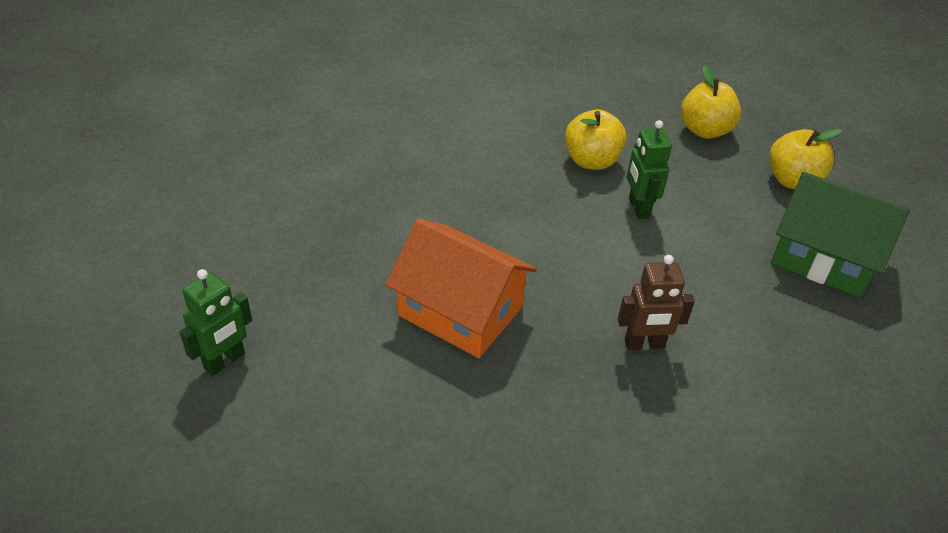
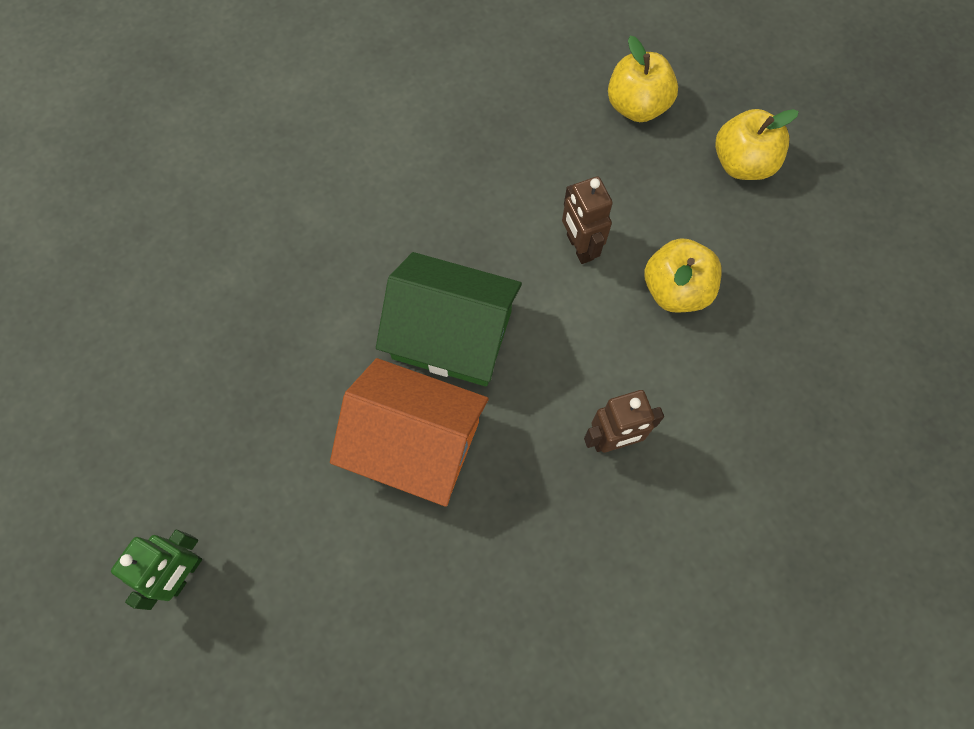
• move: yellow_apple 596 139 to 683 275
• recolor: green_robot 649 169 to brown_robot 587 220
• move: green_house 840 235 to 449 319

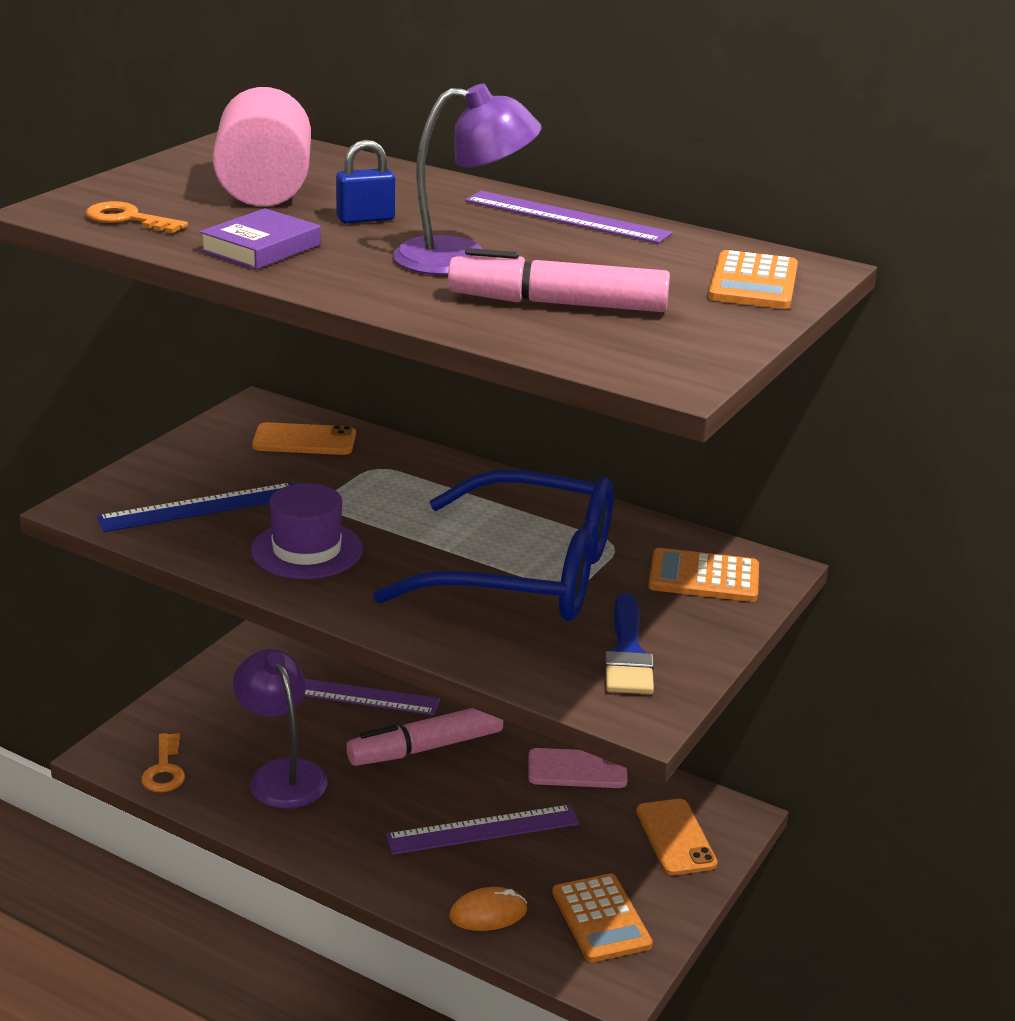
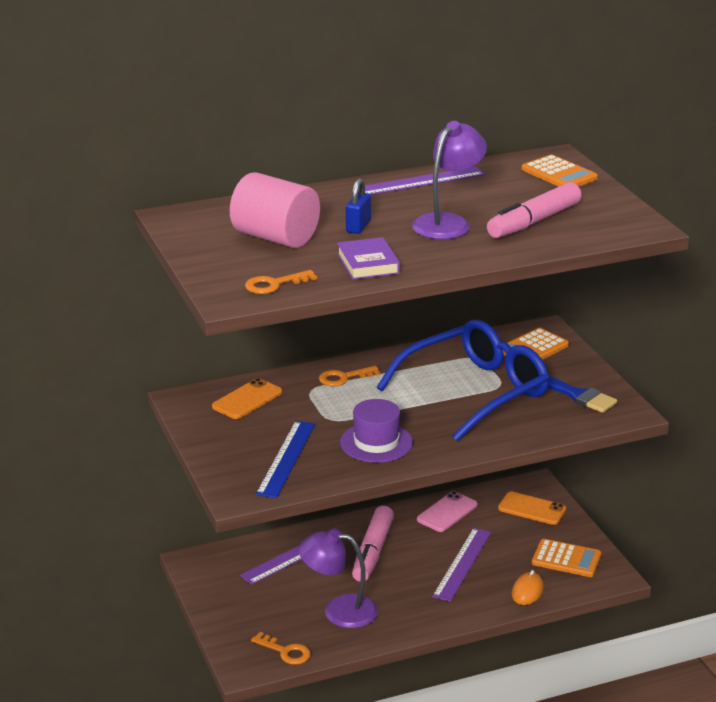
• insert: orange_key 349 376

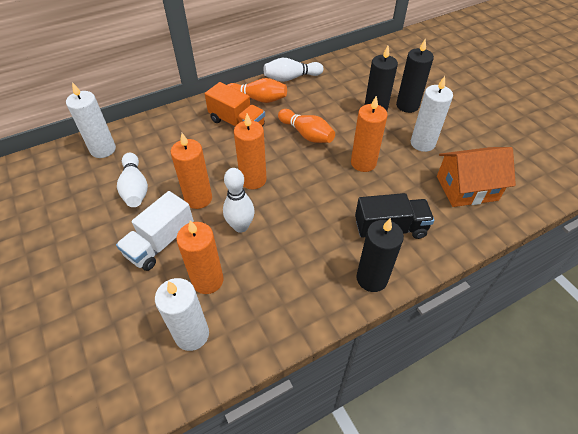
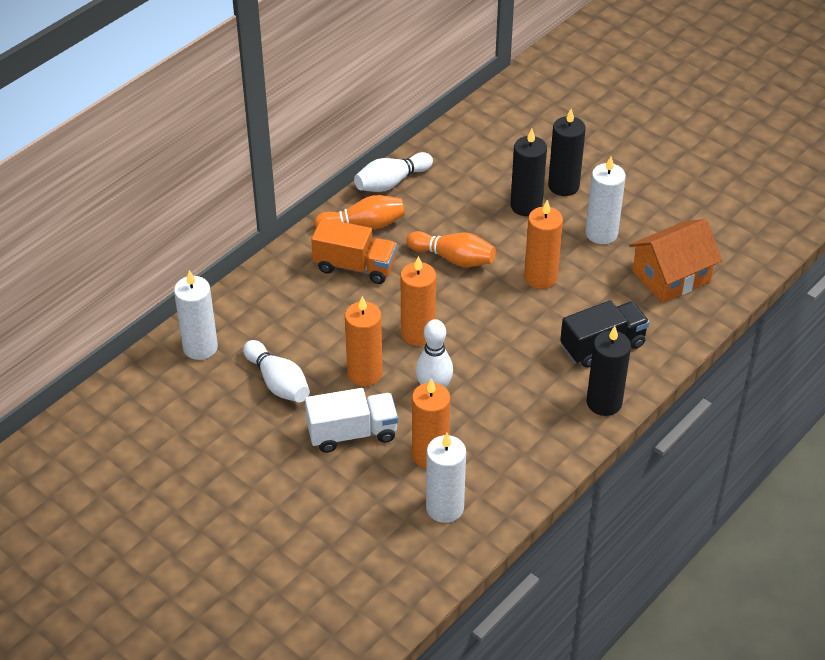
• rotate: white_truck 155 231 = 351 420 120 degrees counterclockwise

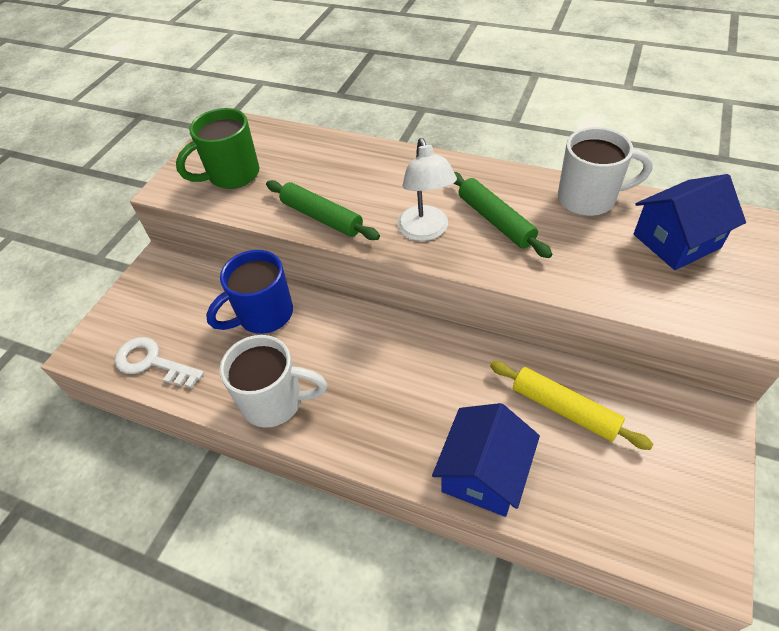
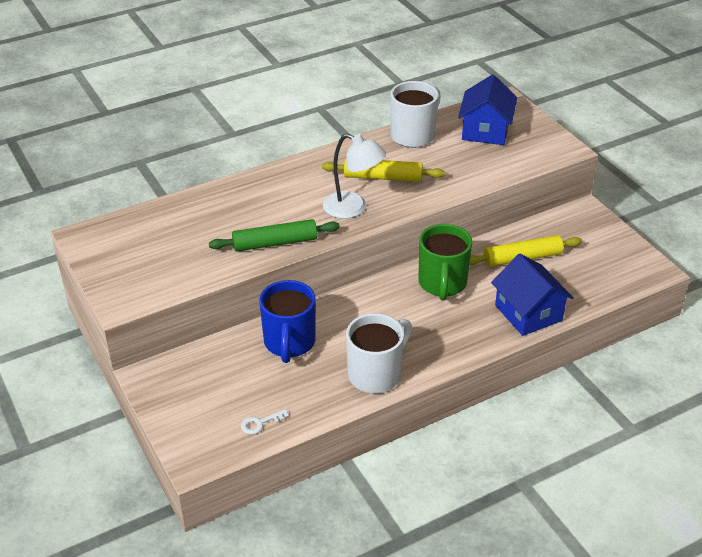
• resize: white_key 159 362 = 265 421 x0.52
• move: green_mug 217 148 to 445 262
• recolor: green_rolling_pin 502 215 to yellow_rolling_pin 383 170

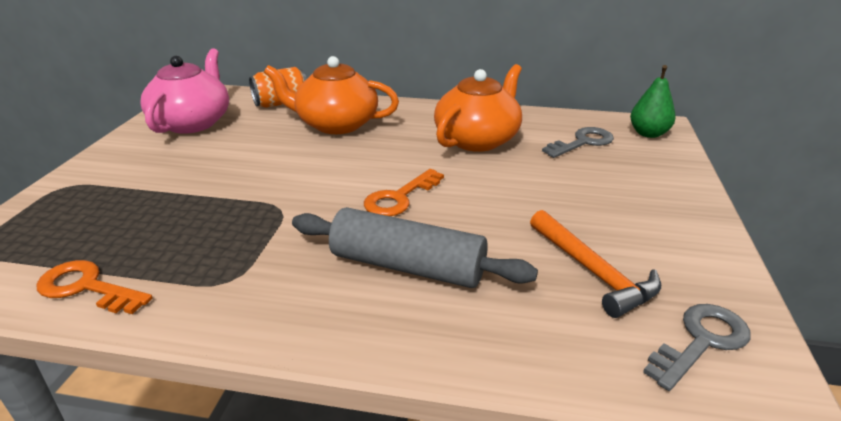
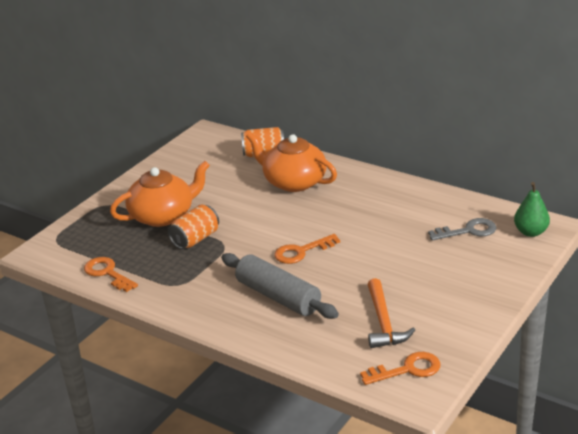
• delete: pink_teapot 184 91
• move: orange_teapot 478 108 to 160 194
• recolor: grey_key 697 347 to orange_key 400 368
• insert: orange_can 193 227

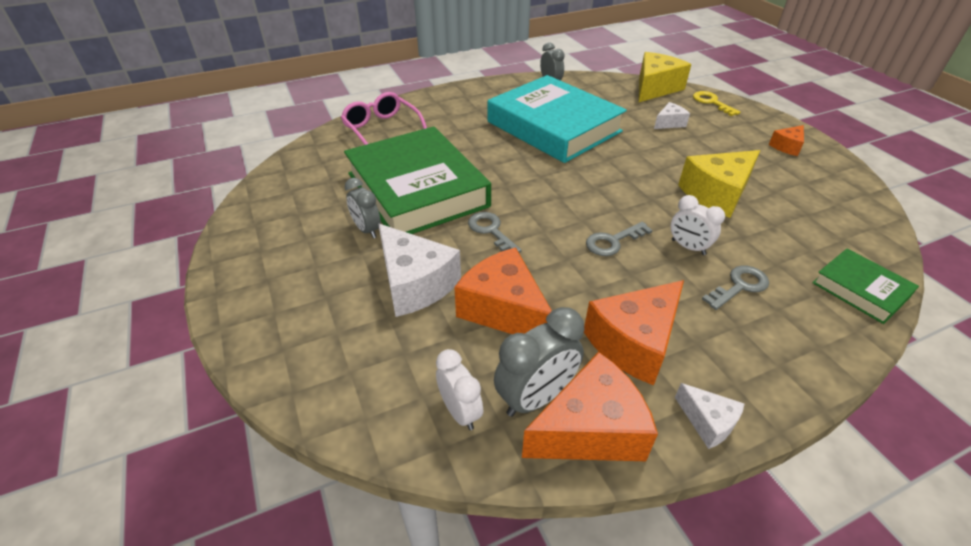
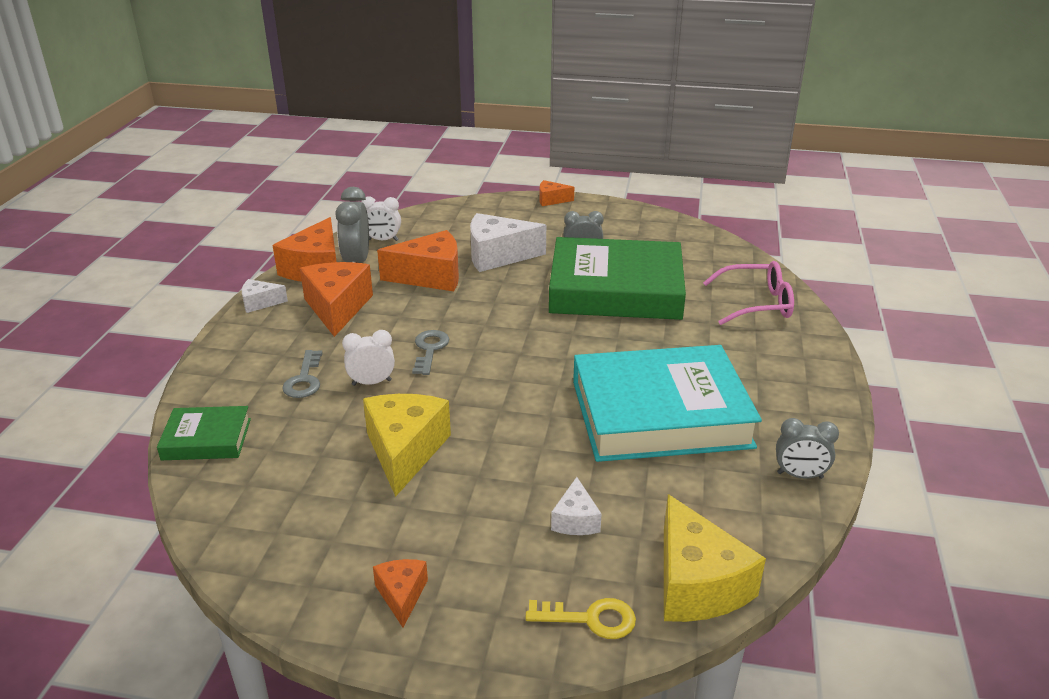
• delete: grey_key 495 232
• insert: orange_cheese 556 193

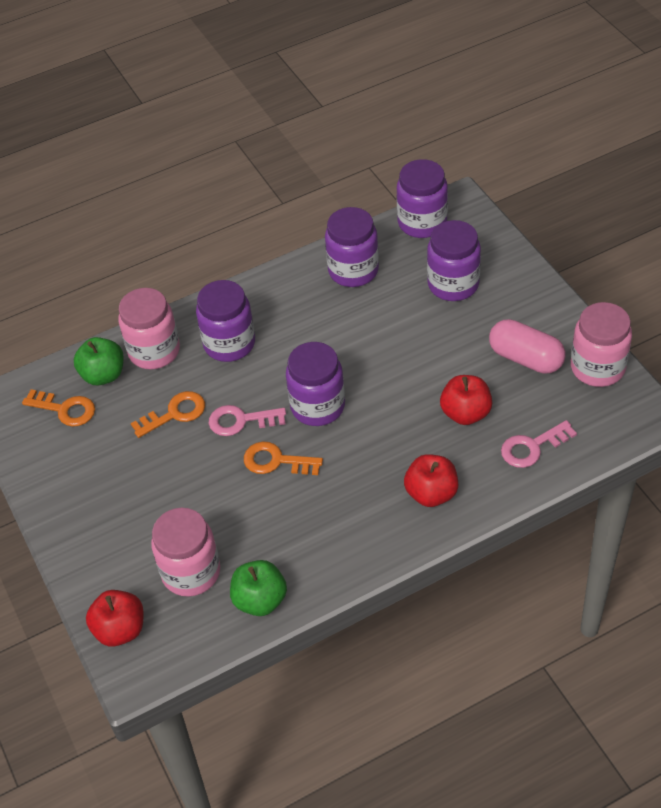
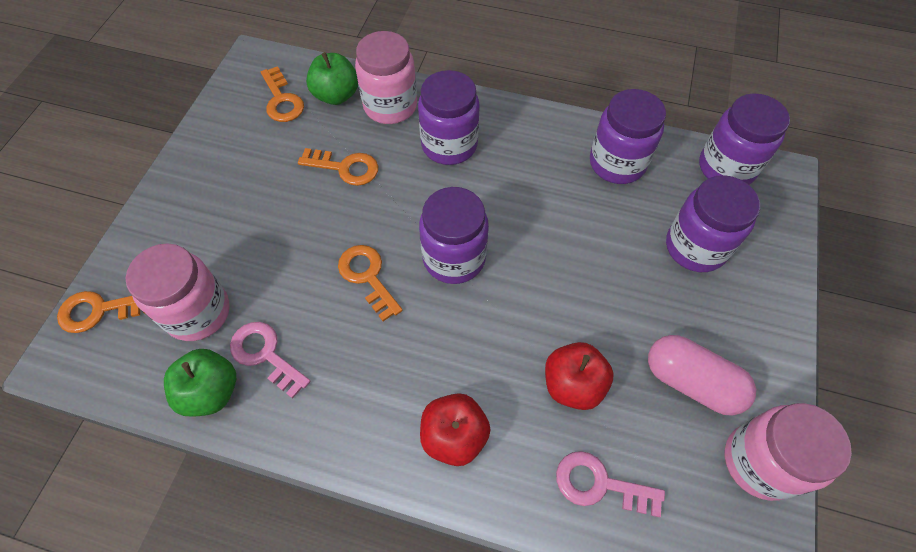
• replace: red_apple 115 618 to orange_key 101 312
• move: pink_key 247 420 to 270 360
• rotate: pink_capsule 527 346 = 702 375 45 degrees counterclockwise

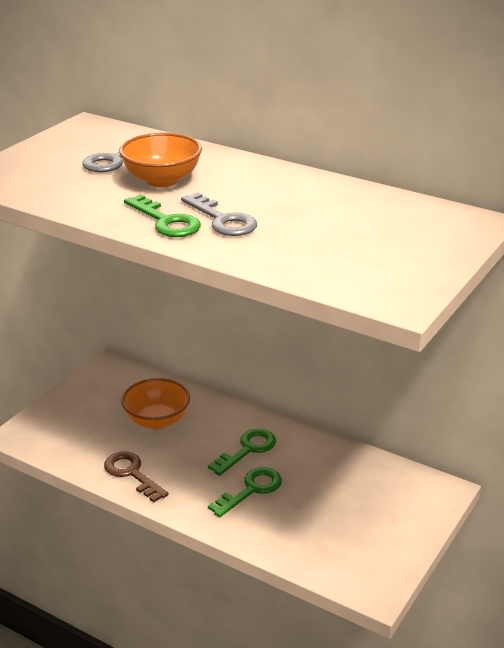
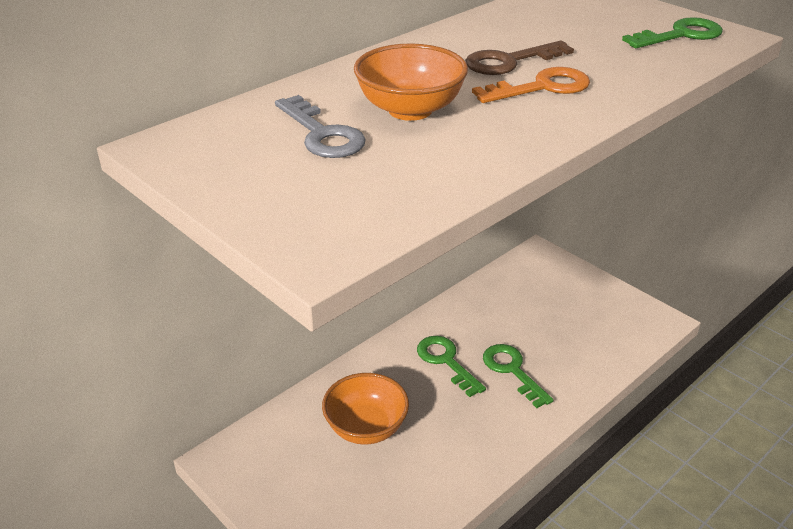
• move: brown_key 136 477 to 519 58
• move: green_key 162 215 to 672 32
• recolor: grey_key 219 214 to orange_key 531 85

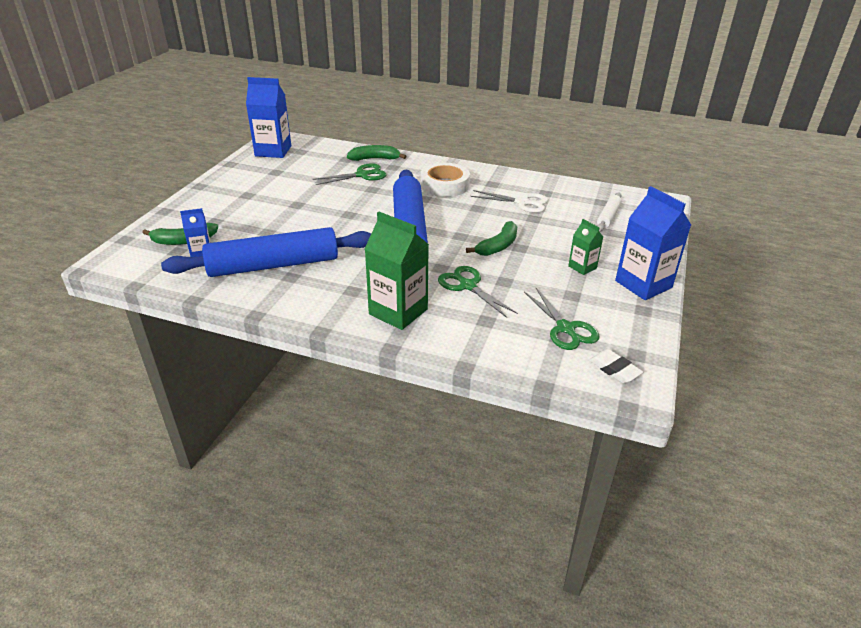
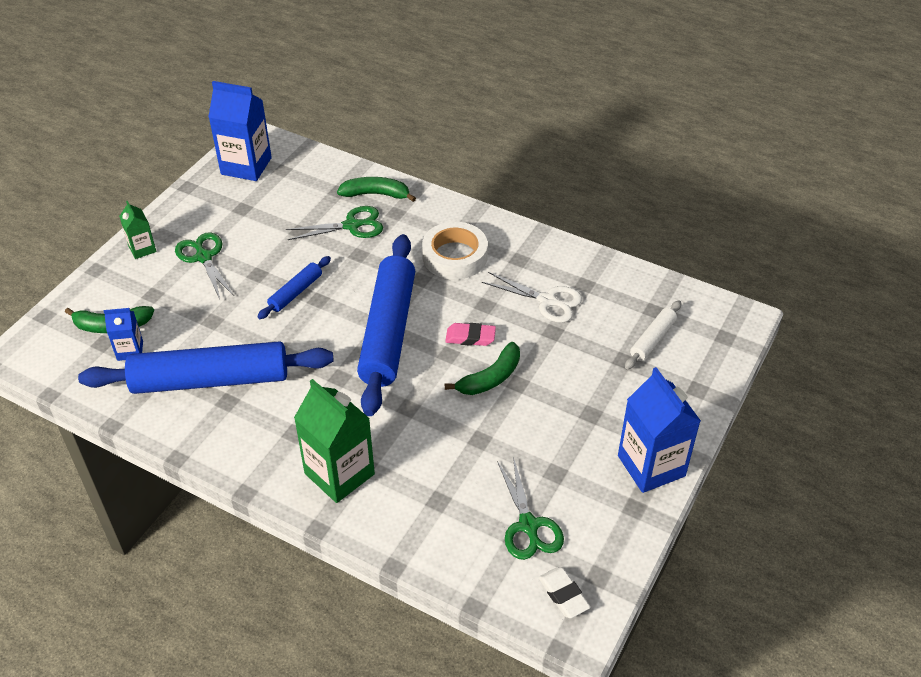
• move: green_scissors 478 292 to 204 265
• move: green_carton 585 247 to 137 230
• insert: blue_rolling_pin 294 287
• insert: pink_eraser 470 334

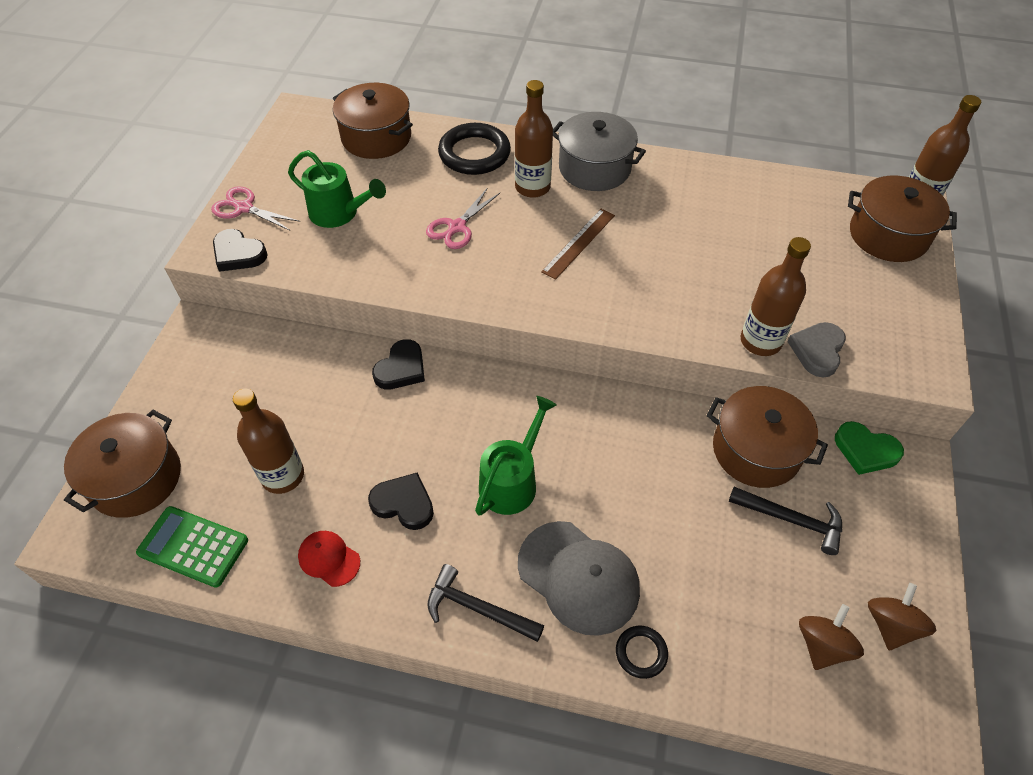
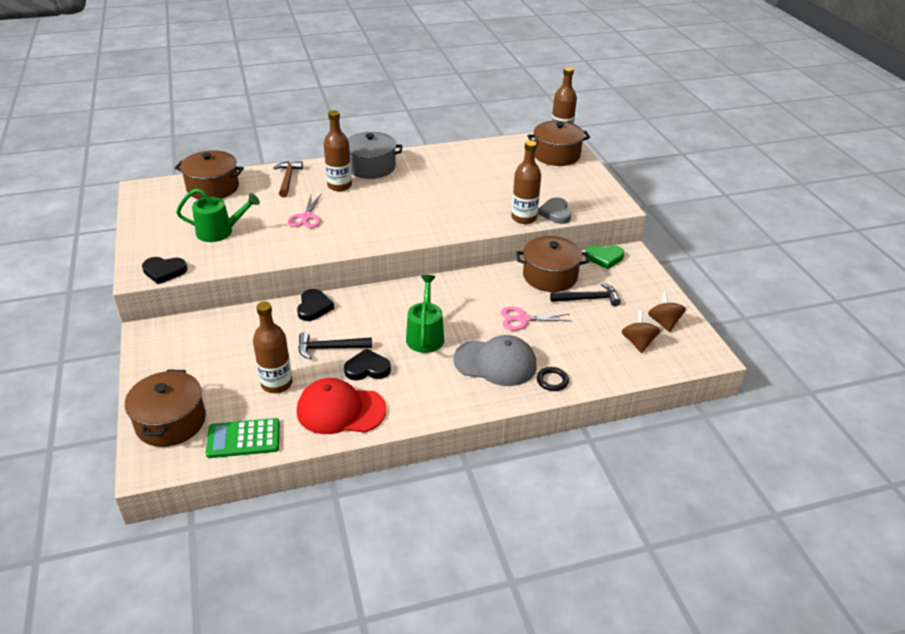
• move: pink_scissors 255 208 to 536 318
• resize: red_cap 329 559 = 341 406 x1.93
• move: black_hammer 485 603 to 335 346
• replace: black_ring 474 149 to brown_hammer 288 179
• delete: brown_ruler 578 244

